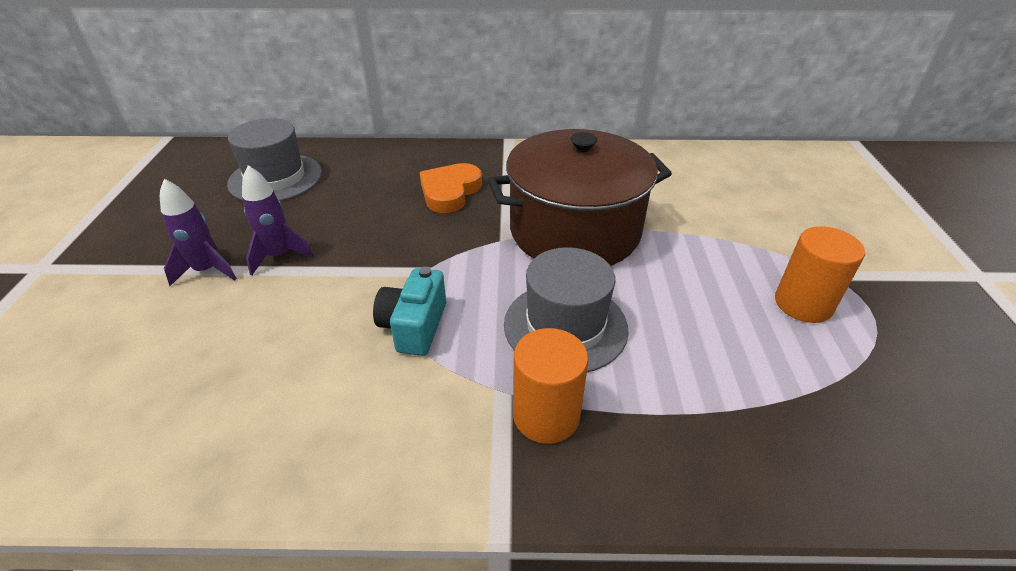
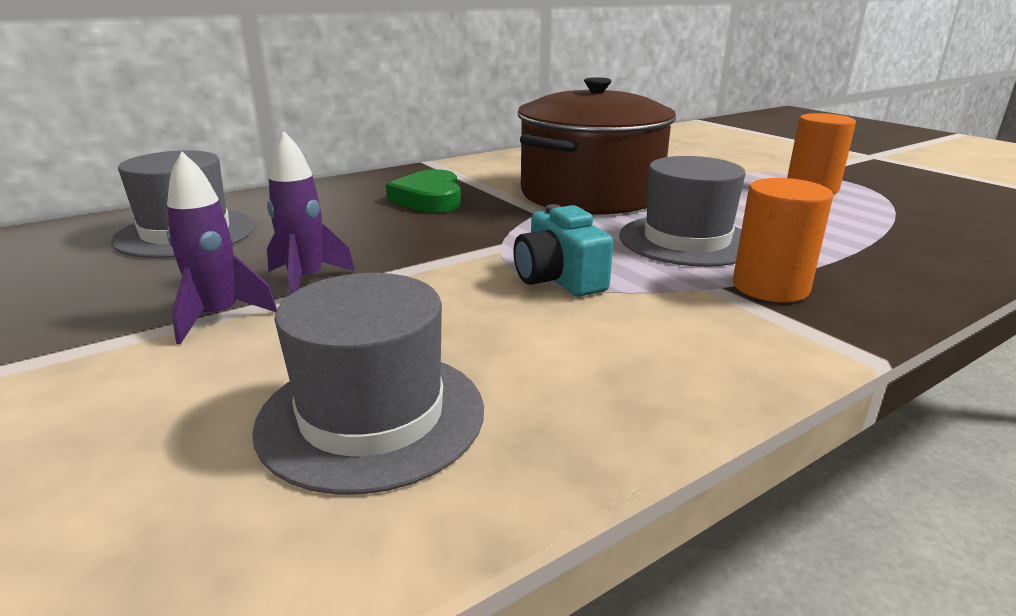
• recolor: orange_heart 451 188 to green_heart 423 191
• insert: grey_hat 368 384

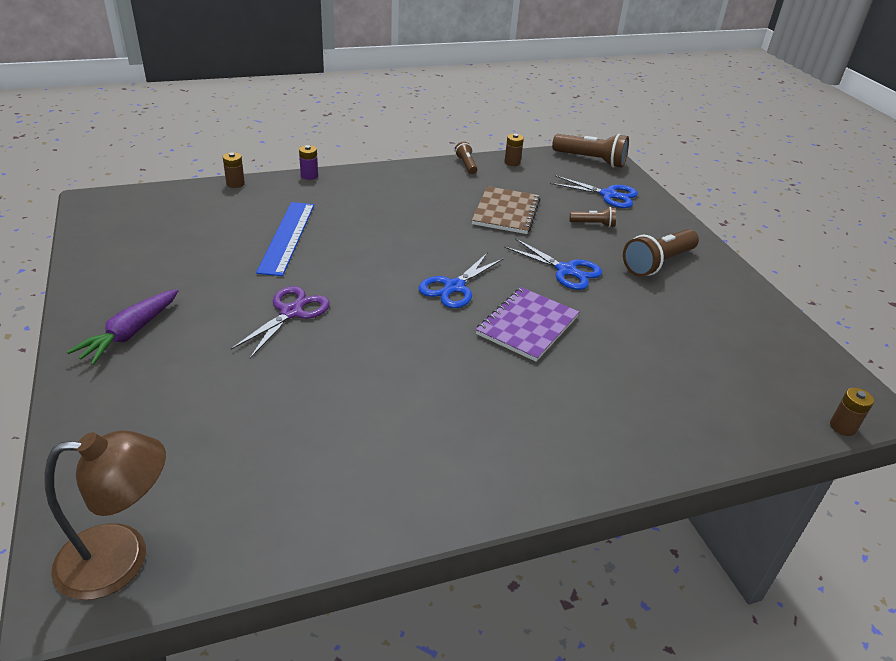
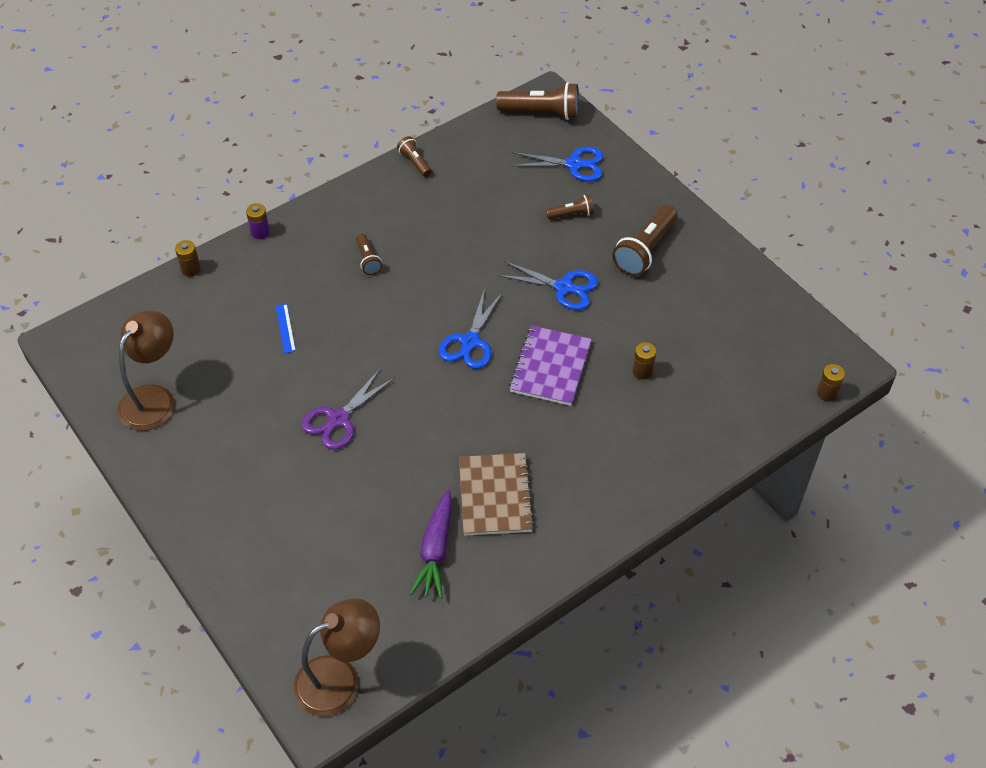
• move: purple_carrot 122 327 to 431 544
• rotate: purple_scissors 280 322 = 348 409 150 degrees counterclockwise
• resize: blue_ruler 285 239 = 286 329 x0.45
• move: brown_notebook 506 210 to 496 494
• move: brown_battery 514 150 to 644 361
• insert: brown_lamp 146 370
• insert: brown_flashlight 369 254

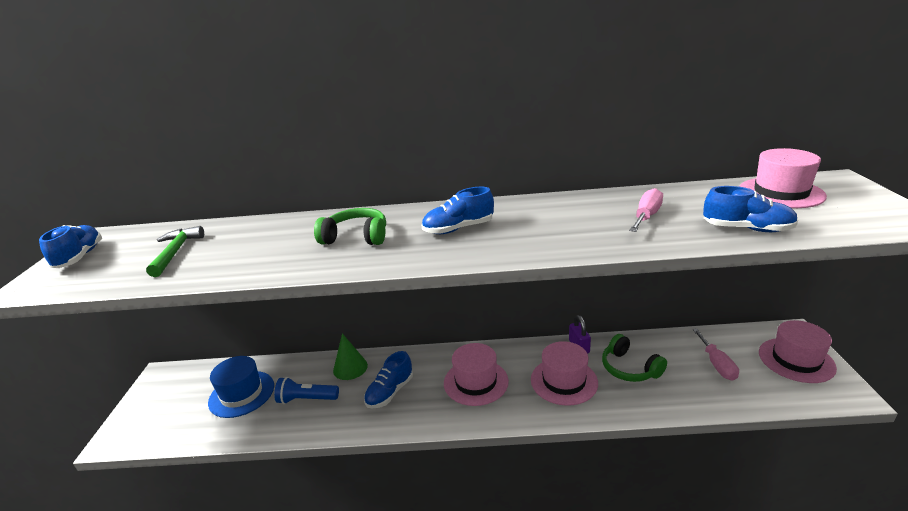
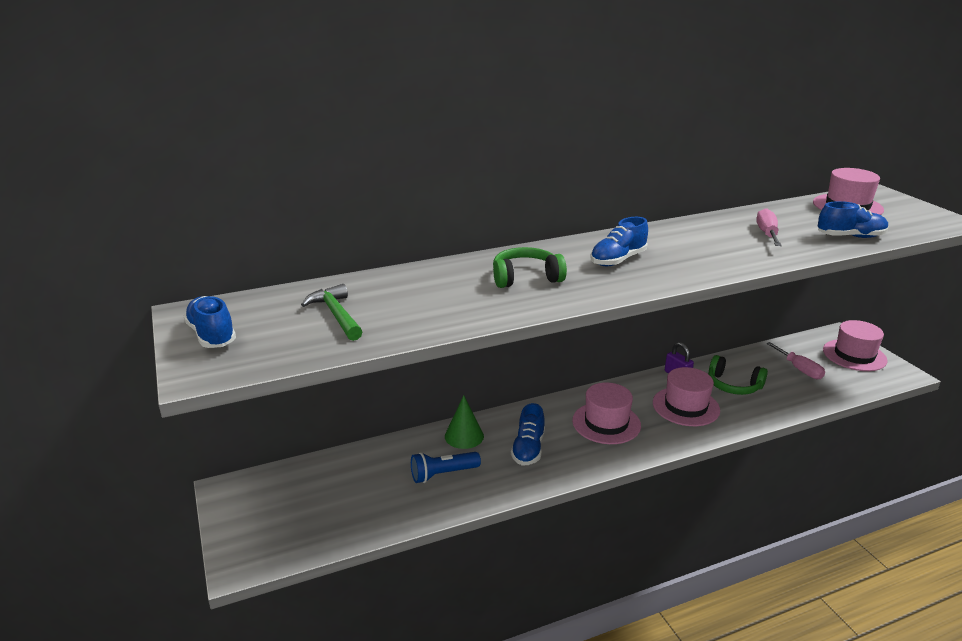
• delete: blue_hat 241 387

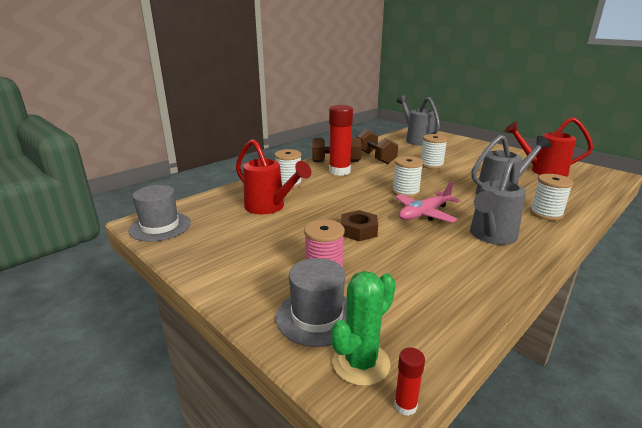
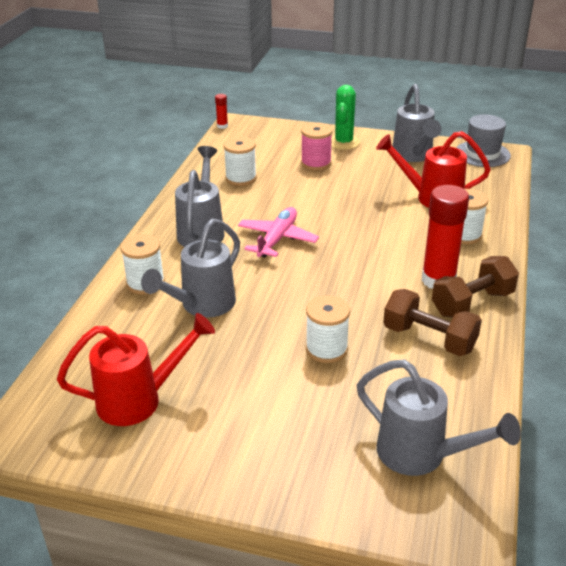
• delete: grey_hat 311 302
• move: green_cactus 363 328 to 345 117
• delete: brown_nut 359 225
• move: white_spool 407 177 to 240 161
• insert: grey_watering_can 416 123

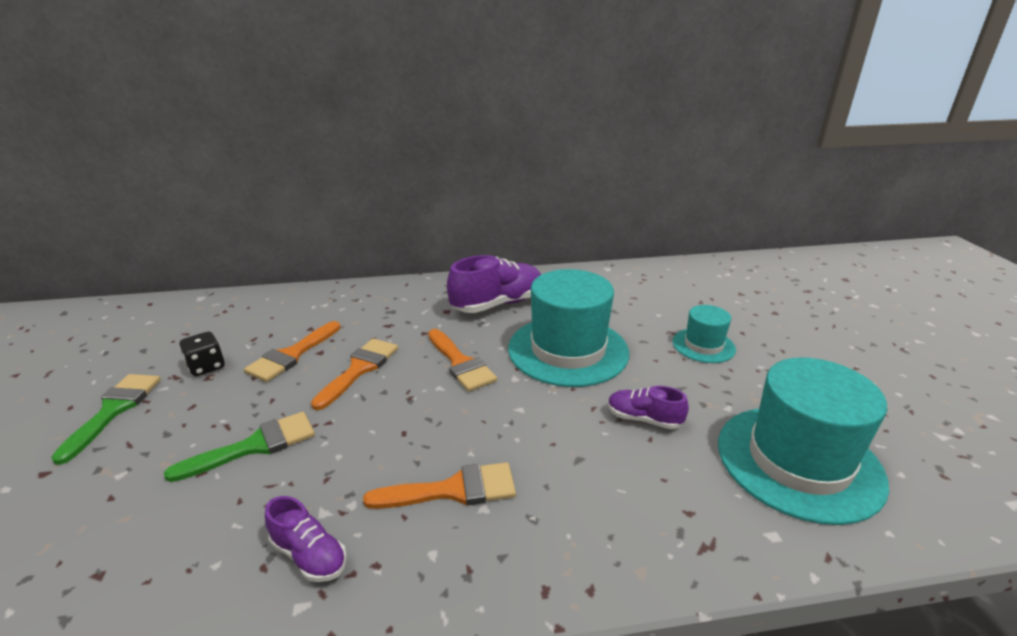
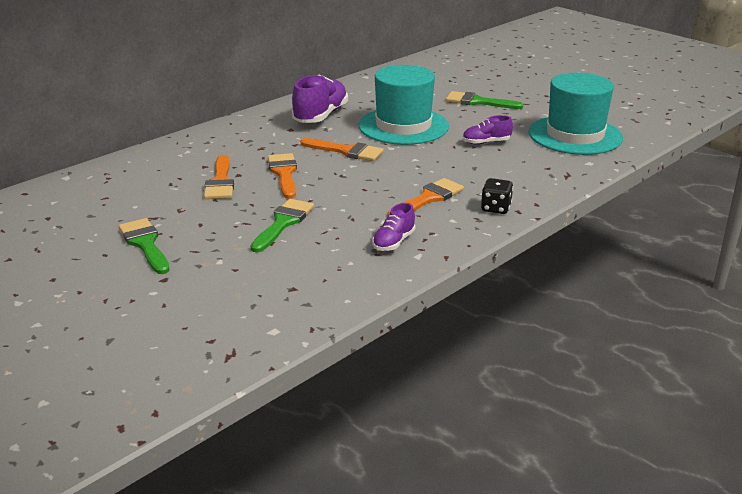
• move: black_dice 202 354 to 497 196
• rotate: purple_shoe 306 539 = 393 227 120 degrees clockwise
• replace: turquoise_hat 704 334 to green_brush 484 100

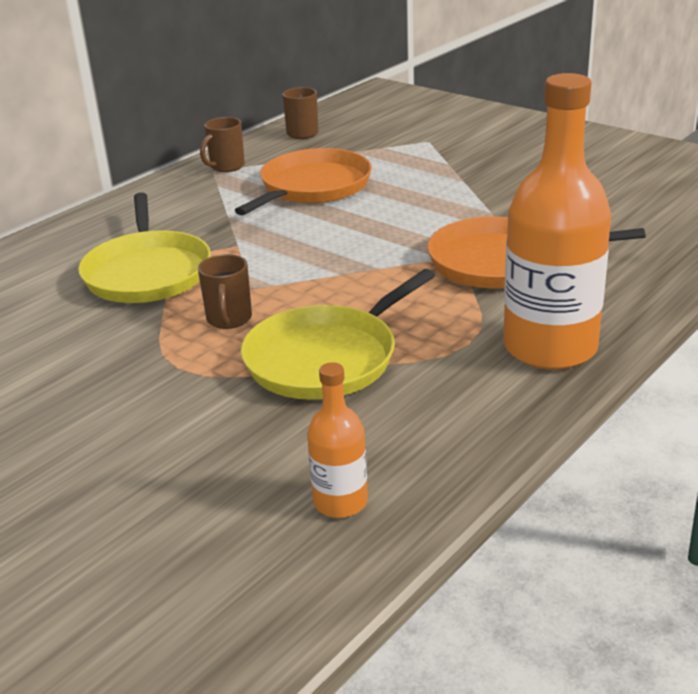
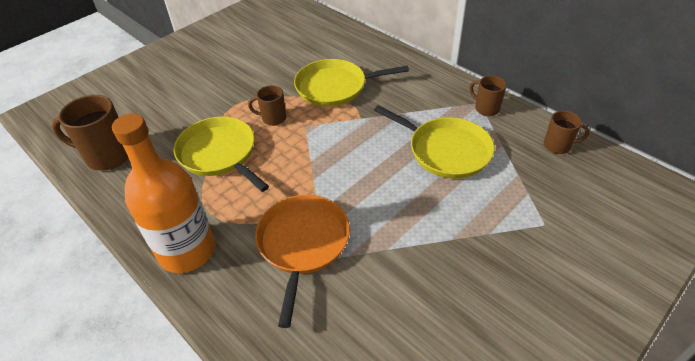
• recolor: orange_pan 303 181 to yellow_pan 434 142
• replace: orange_bottle 337 440 to brown_mug 90 133

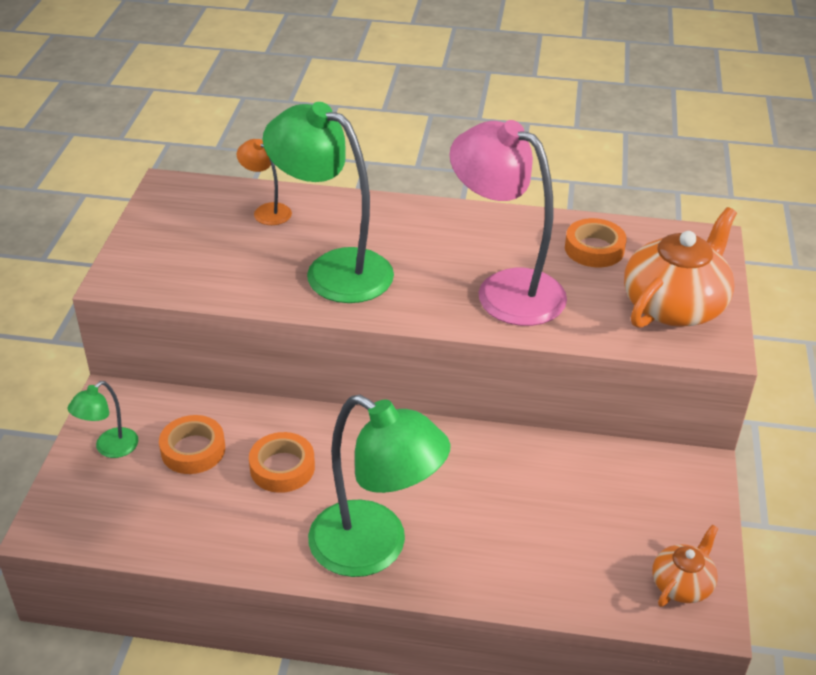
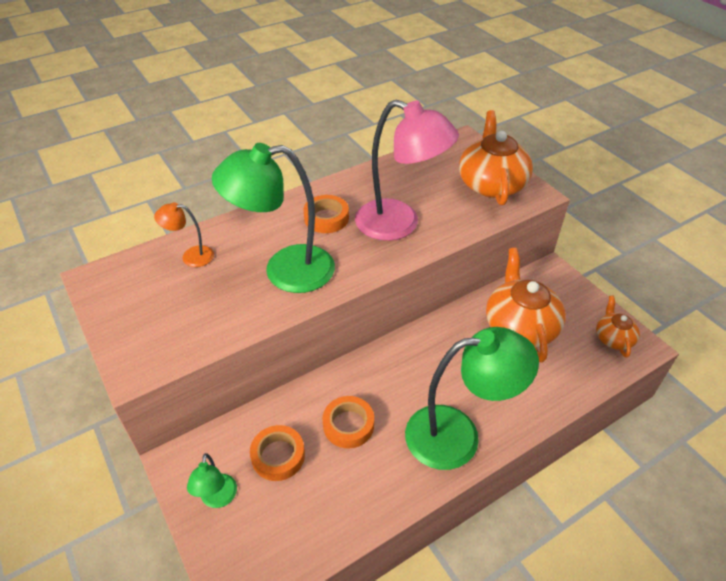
• rotate: pink_lamp 508 223 = 407 170 150 degrees counterclockwise
• move: orange_tape 596 242 to 326 214
• insert: orange_teapot 526 305

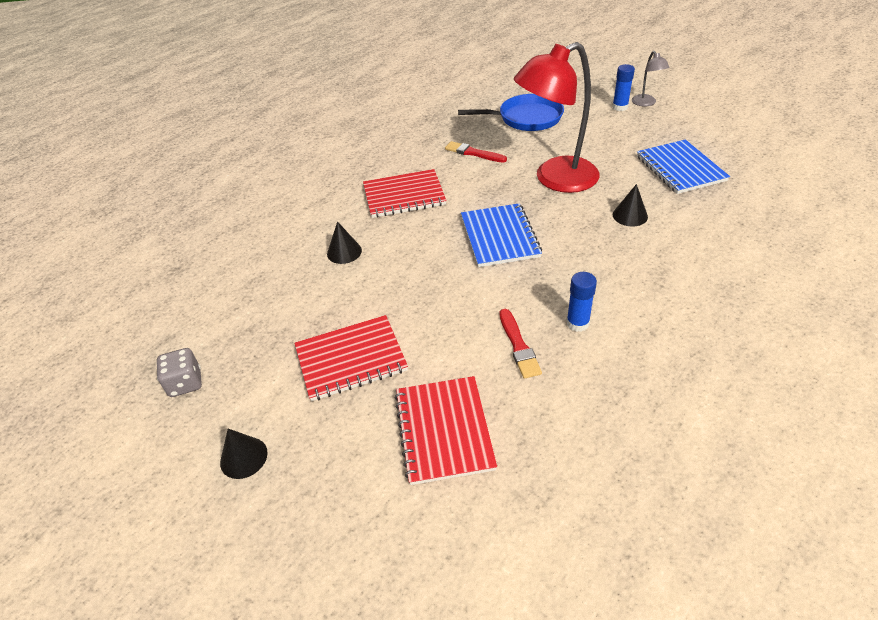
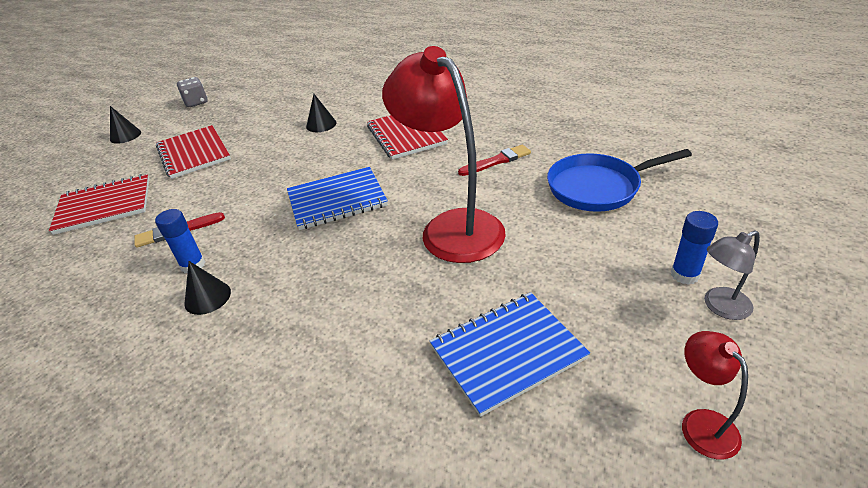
• rotate: red_brush 476 151 = 494 160 45 degrees clockwise
• rotate: blue_pan 511 112 = 619 180 90 degrees clockwise
• move: black_cone 630 205 to 207 288
• insert: red_lamp 715 395

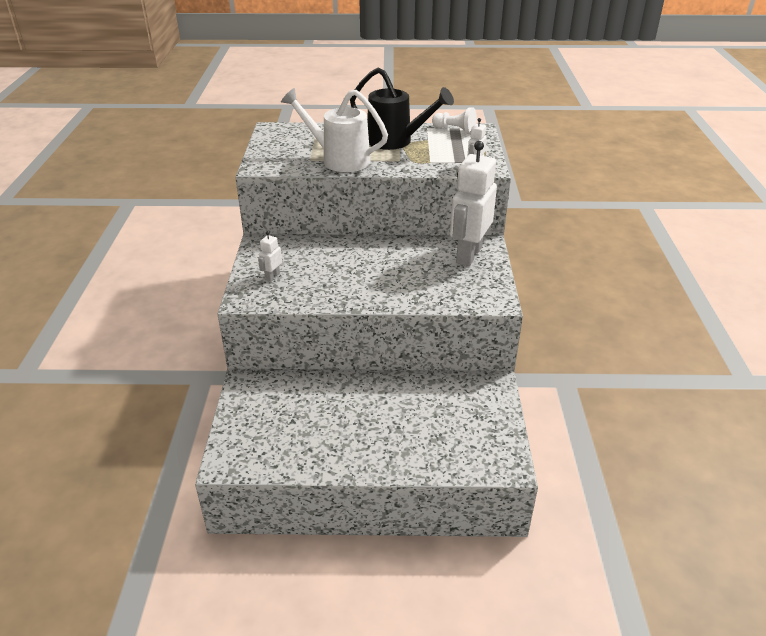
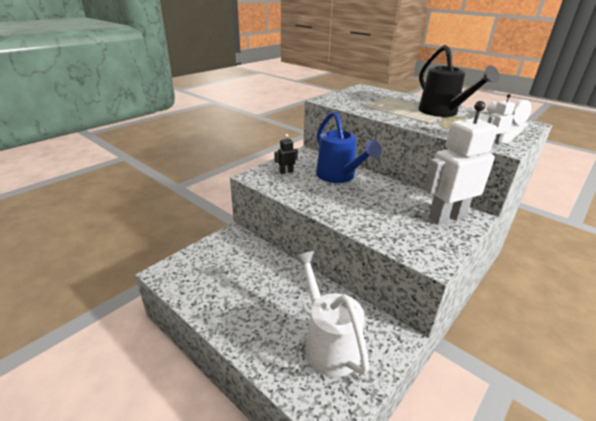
• recolor: white_robot 270 256 to black_robot 286 154
• move: white_watering_can 334 130 to 331 314
• insert: blue_watering_can 349 147

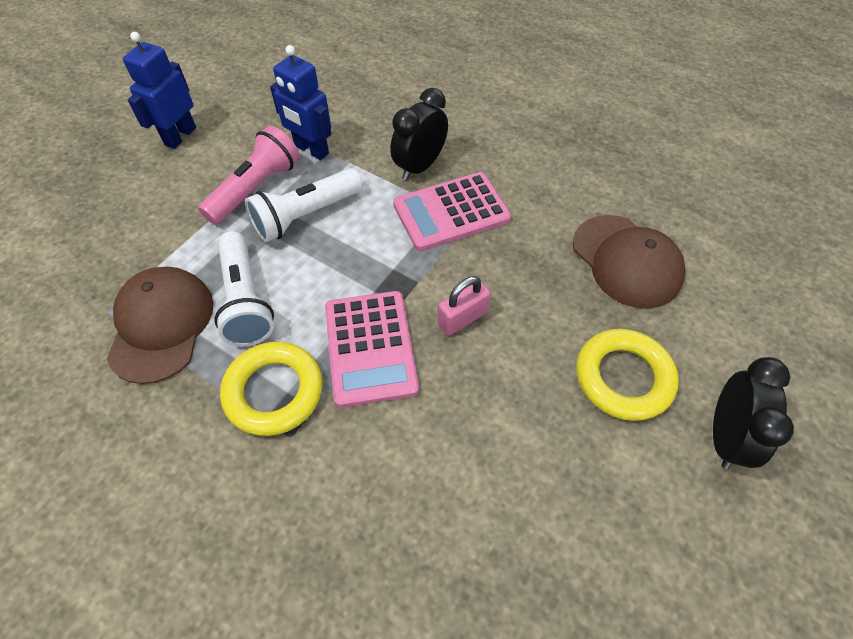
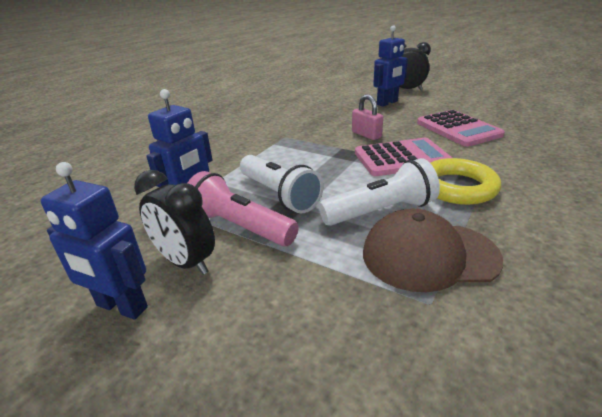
• move: black_clock 419 134 to 174 222
• move: pink_calculator 452 211 to 461 128
• delete: brown_cap 629 262
• replace: yellow_ring 628 375 to blue_robot 390 66

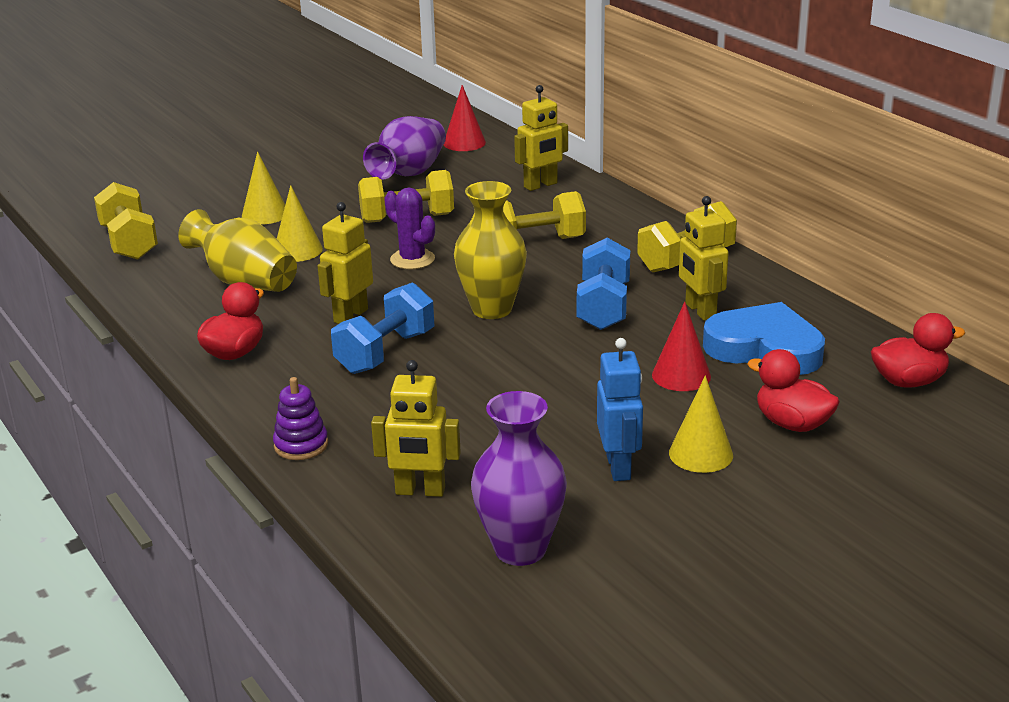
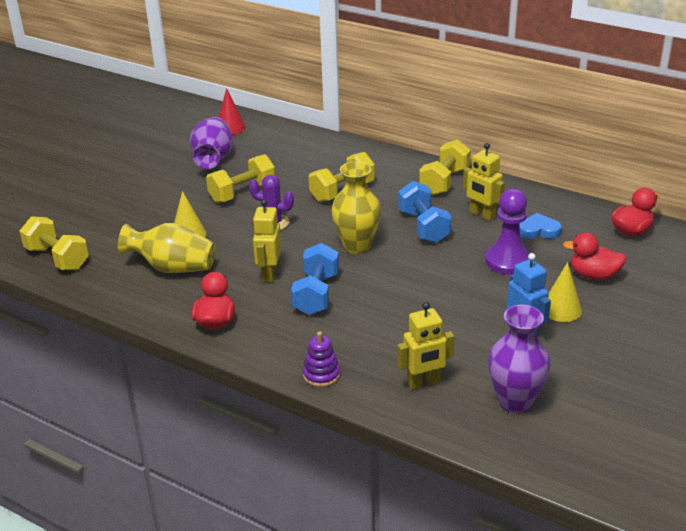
• delete: yellow_cone 263 188
• delete: yellow_robot 541 138
• replace: red_cone 681 346 to purple_pawn 507 232
• resize: blue_heart 764 338 = 540 226 x0.56

